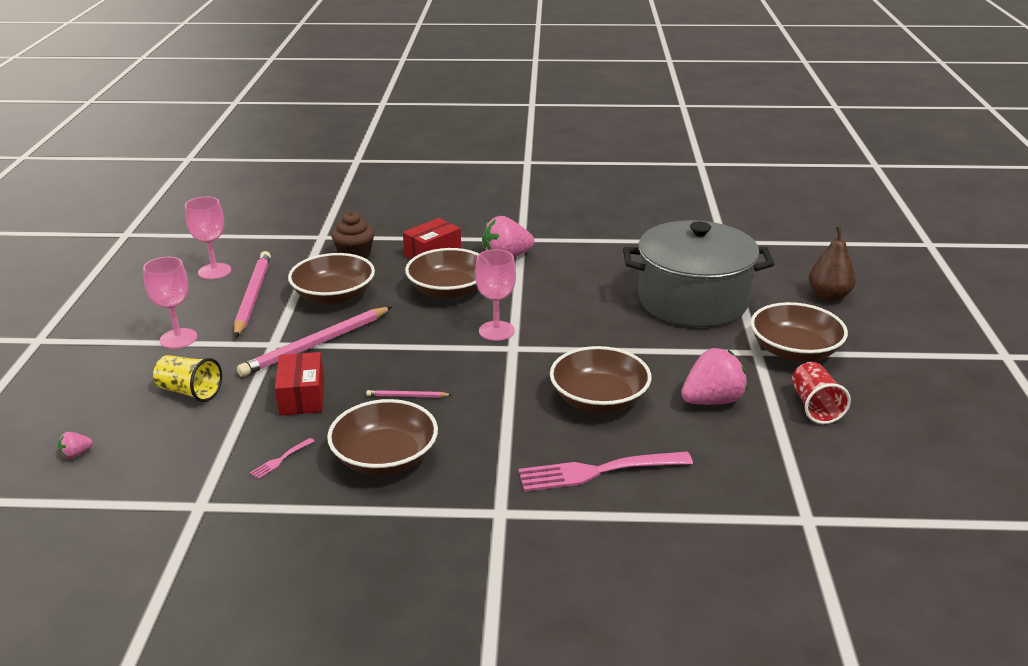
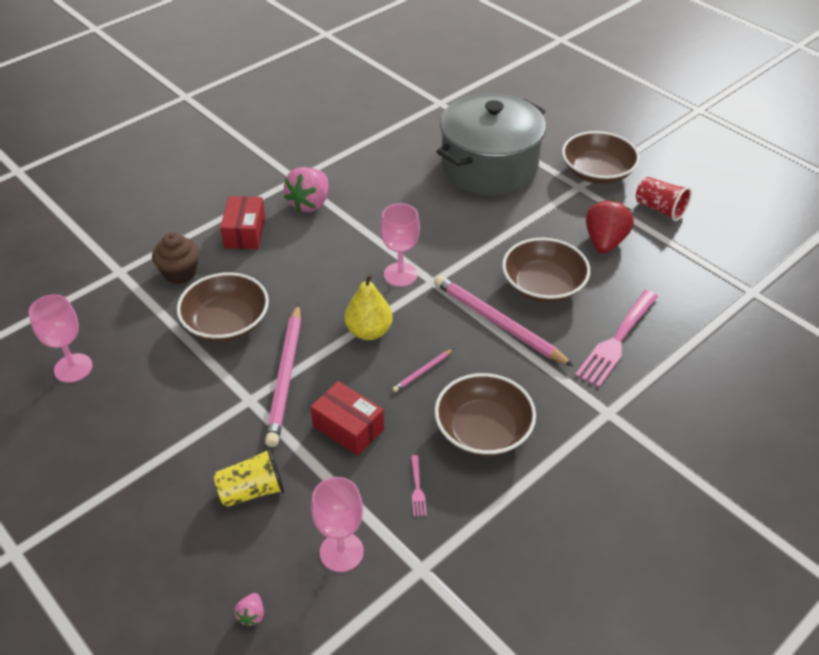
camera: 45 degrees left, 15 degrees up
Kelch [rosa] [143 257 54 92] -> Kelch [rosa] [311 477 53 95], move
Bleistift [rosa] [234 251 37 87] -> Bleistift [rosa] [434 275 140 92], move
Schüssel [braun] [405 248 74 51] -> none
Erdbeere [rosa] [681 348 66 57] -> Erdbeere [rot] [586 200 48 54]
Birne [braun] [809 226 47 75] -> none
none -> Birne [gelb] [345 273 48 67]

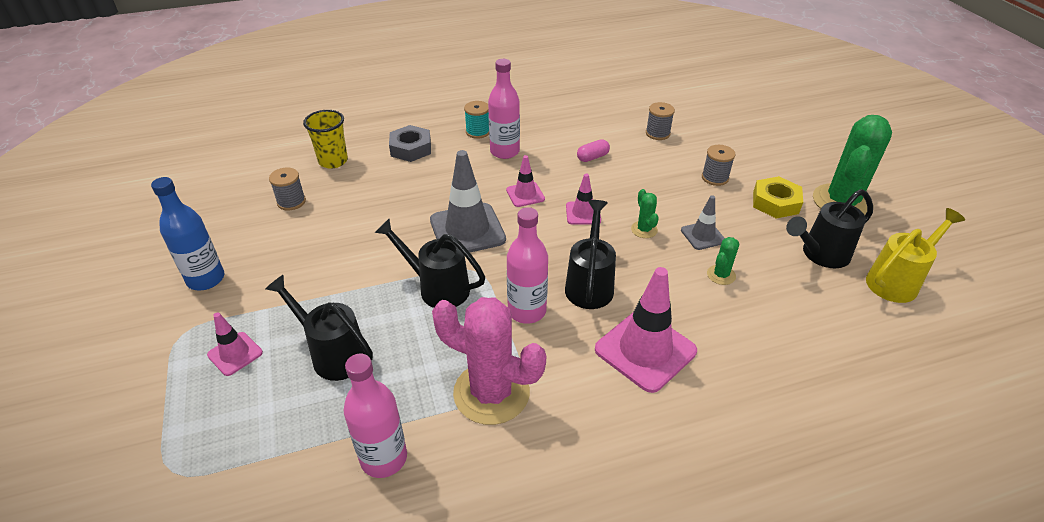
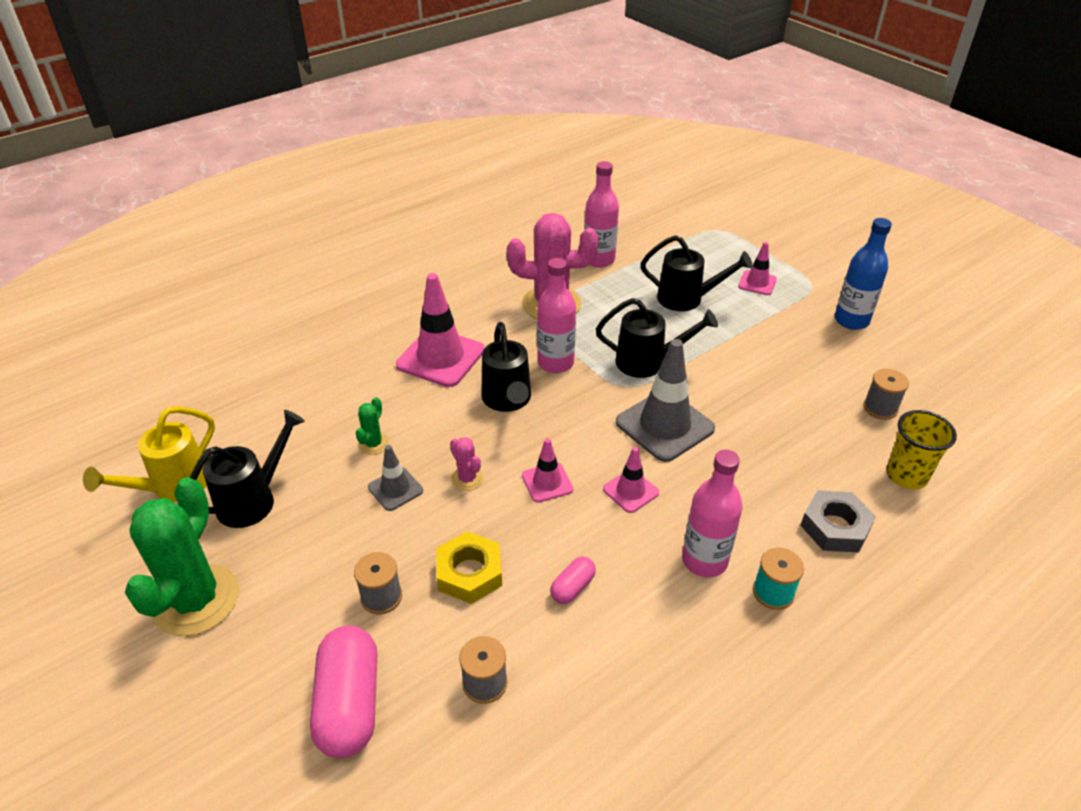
camera: 160 degrees right, 0 degrees up
Kaktus [grün] [631 189 28 49] -> Kaktus [rosa] [450 437 34 54]
Sechskantmutter [gelb] [753 176 50 43] -> Sechskantmutter [gelb] [436 531 66 73], move
none -> Kapsel [rosa] [310 626 68 132]

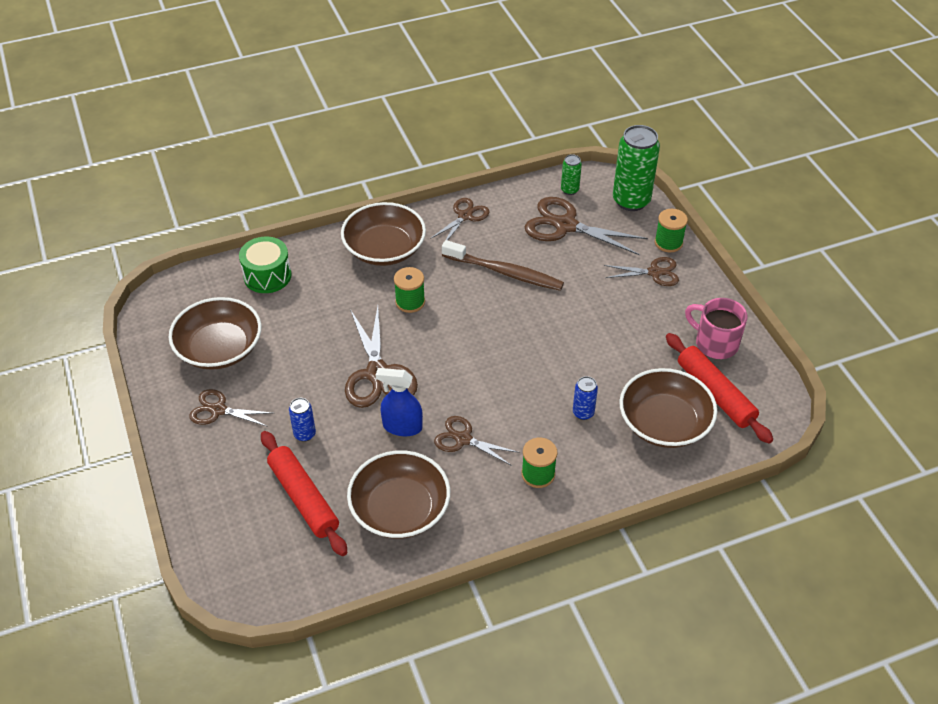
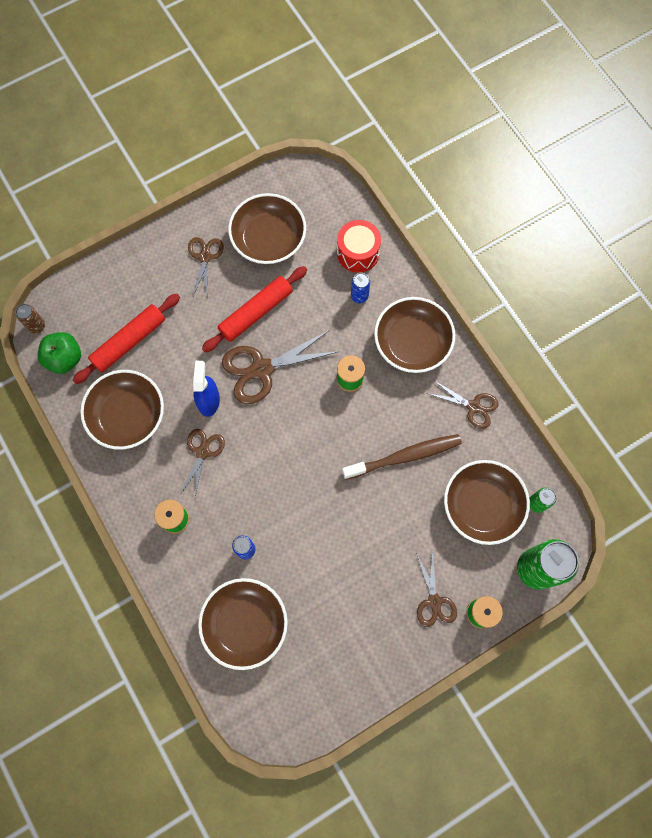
camera: 80 degrees right, 25 degrees up
Trommel [grün] [239 237 53 56] -> Trommel [rot] [337 220 44 53]
Dose [blau] [289 398 27 44] -> Dose [blau] [351 273 19 30], move
Zahnbürste [braun] [442 240 122 51] -> Zahnbürste [braun] [342 434 120 46], 120 degrees counterclockwise
Schere [braun] [525 197 123 58] -> Schüssel [braun] [444 460 86 85]
Nudelholz [rot] [666 333 107 111] -> Nudelholz [rot] [202 266 105 86], move
Tasse [rosa] [685 298 63 61] -> none
none -> Dose [braun] [15 304 30 30]
none -> Apfel [grün] [38 332 43 42]

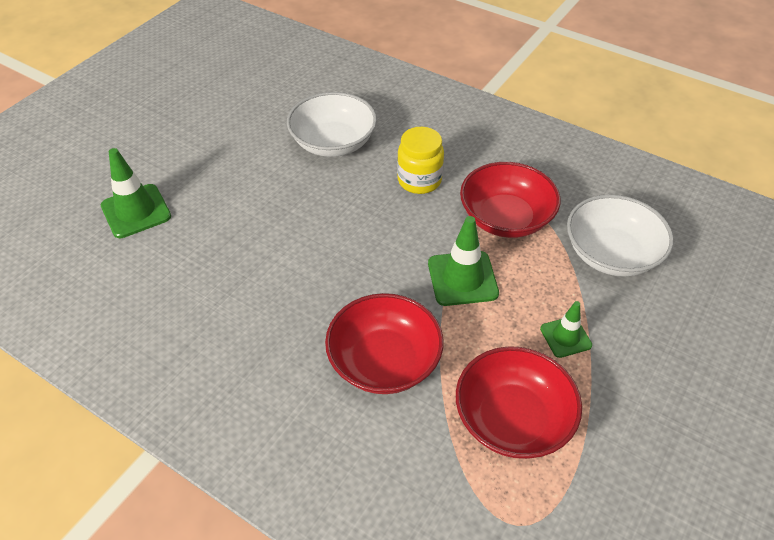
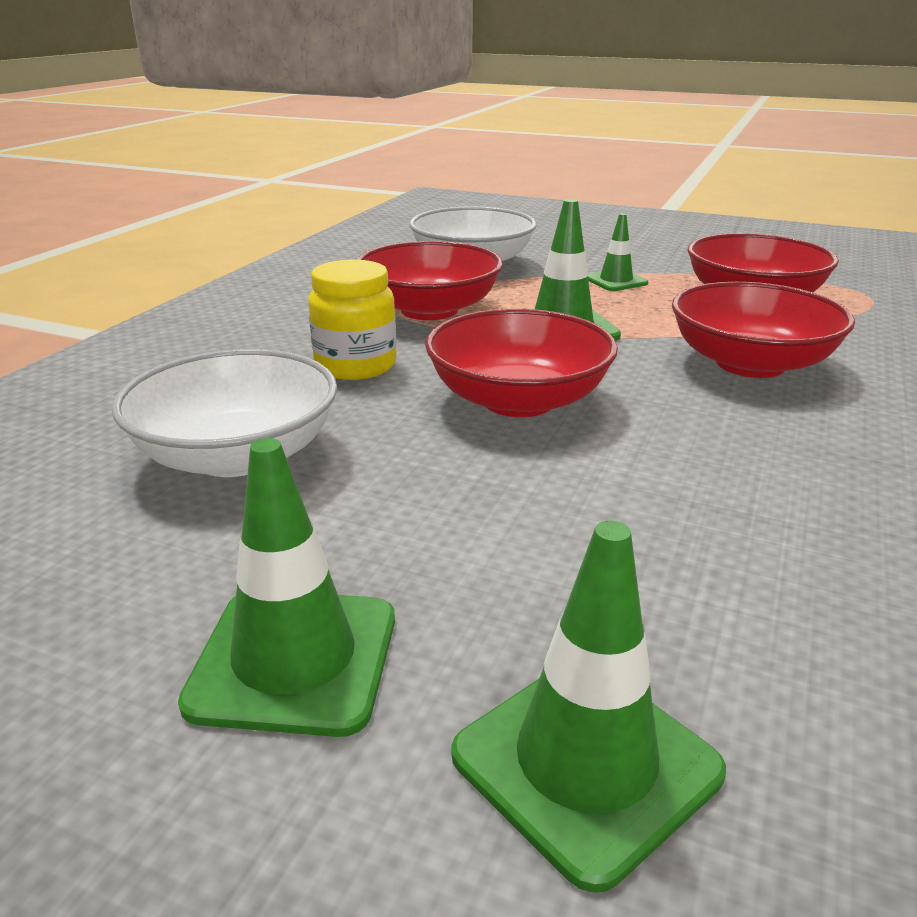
camera: 100 degrees left, 20 degrees down
none -> Leitkegel [grün] [178 438 217 299]
none -> Schüssel [rot] [425 309 193 108]

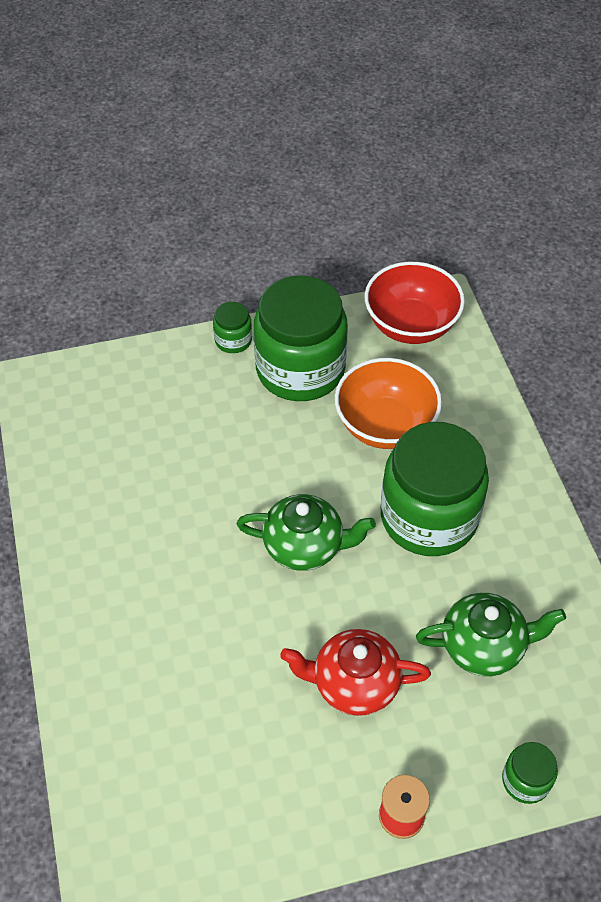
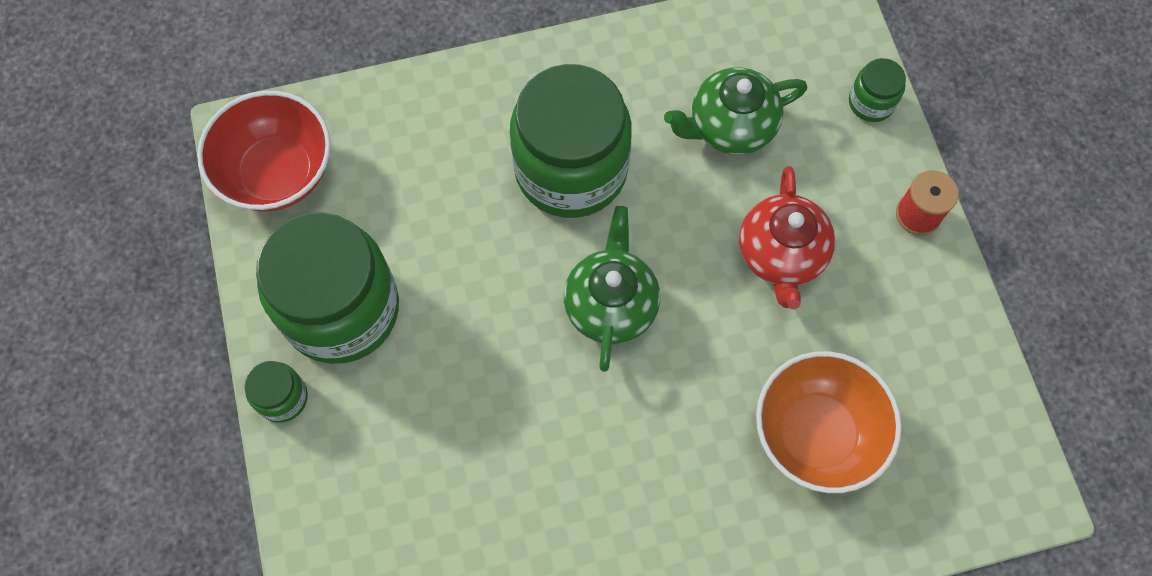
camera: 90 degrees left, 15 degrees up
Schüssel [orange] [335 358 107 91] -> Schüssel [orange] [756 351 146 142], move
Teekanne [grün] [416 593 150 83] -> Teekanne [grün] [664 68 143 87], 105 degrees counterclockwise

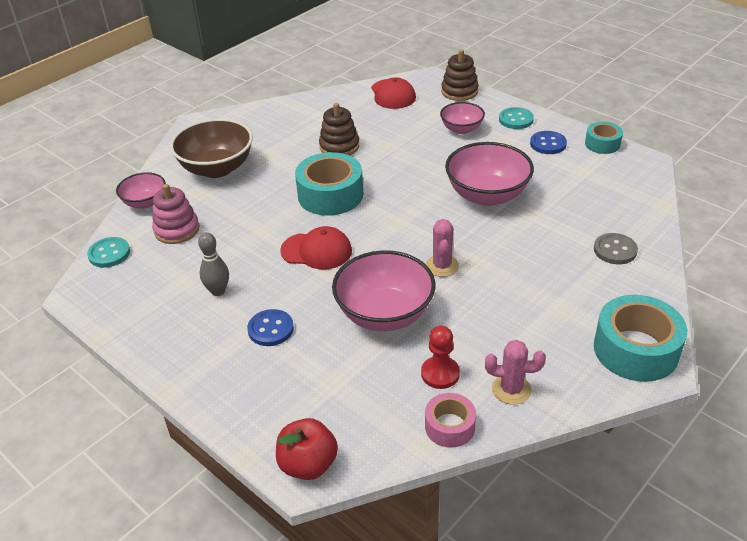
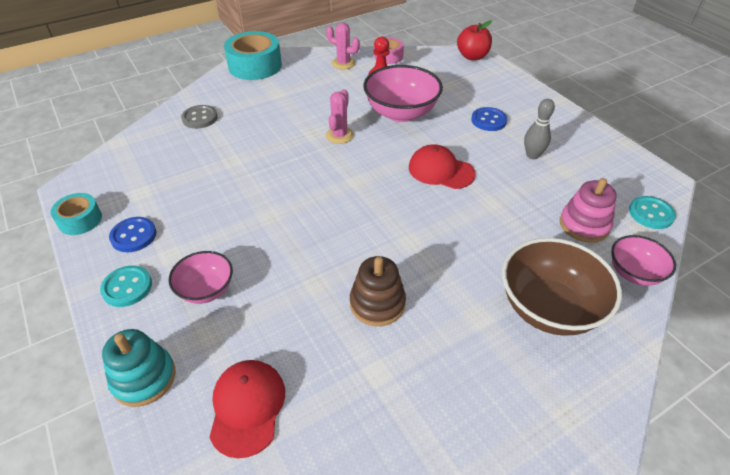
camera: 165 degrees left, 5 degrees up
Klebeband [türkis] [295 152 68 64] -> none
Stapelspielzeug [braun] [441 49 37 52] -> Stapelspielzeug [türkis] [102 329 73 78]
Schüssel [rosa] [445 142 89 64] -> none

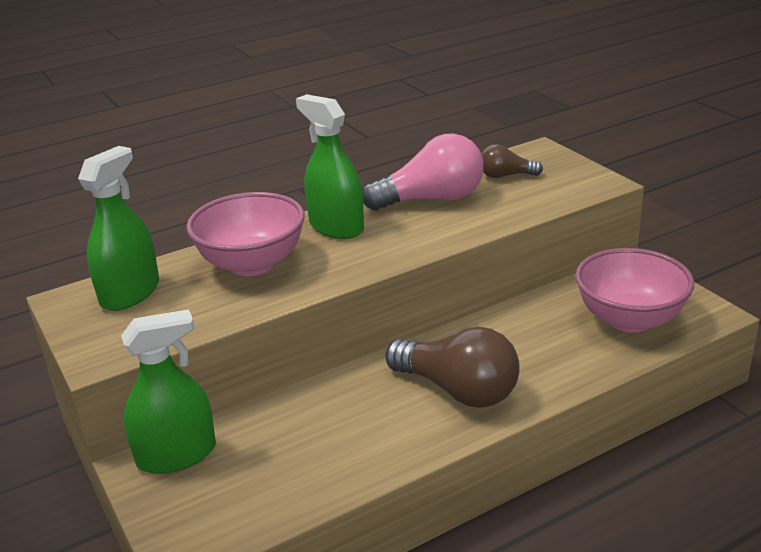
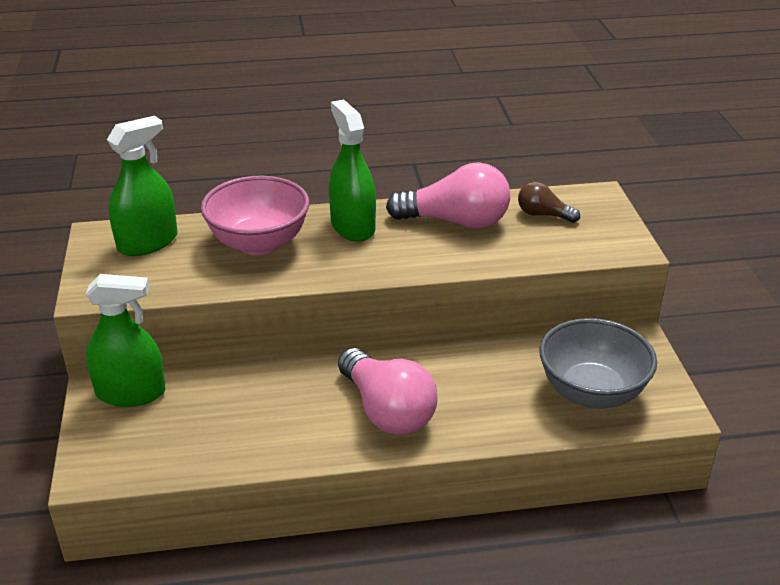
camera: 20 degrees right, 5 degrees up
Glühbirne [braun] [385 327 135 81] -> Glühbirne [rosa] [338 348 99 87]
Schüssel [rosa] [575 248 119 85] -> Schüssel [grau] [539 318 118 91]

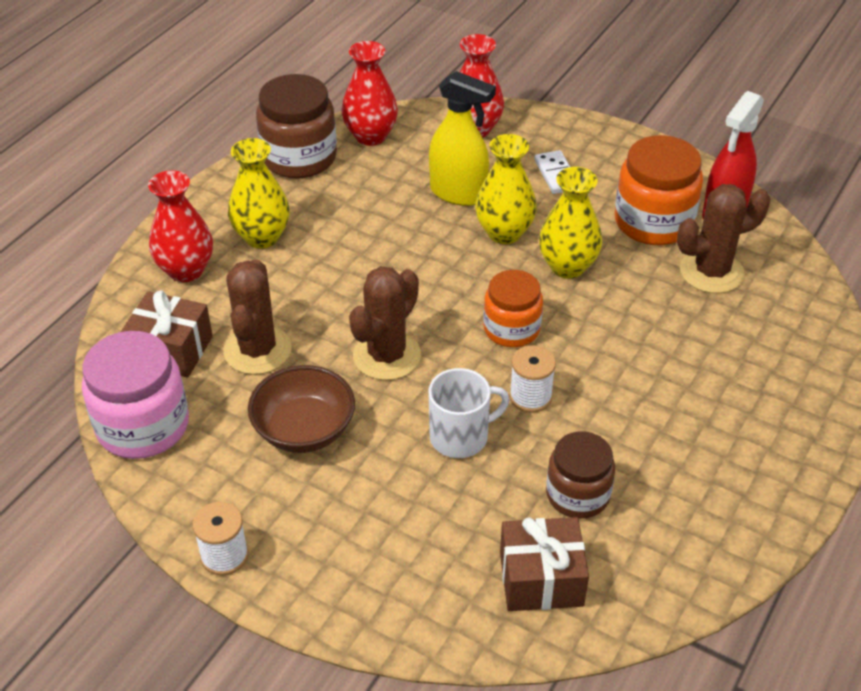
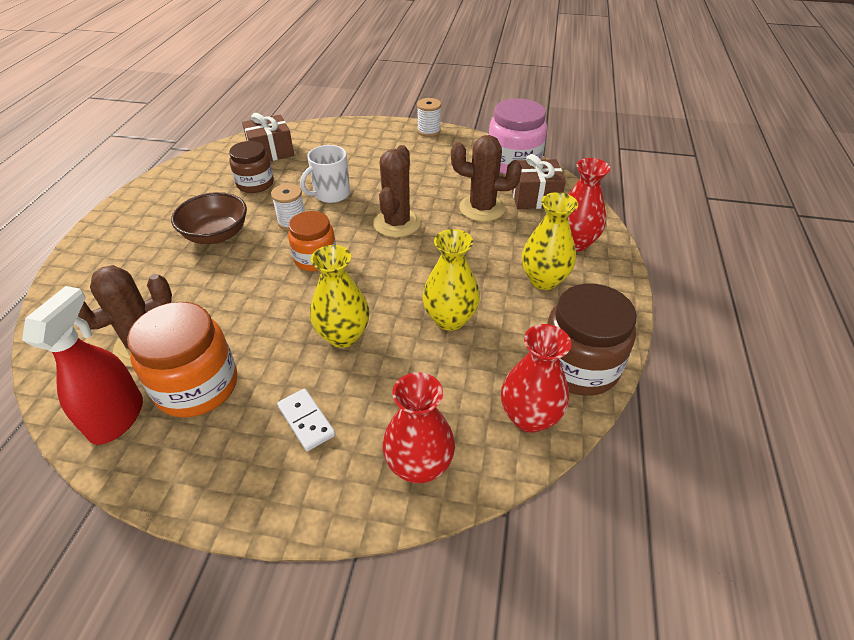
camera: 160 degrees right, 0 degrees up
Kaktus [braun] [223 259 68 116] -> Kaktus [braun] [451 135 71 87], 60 degrees counterclockwise
Schüssel [braun] [248 365 107 88] -> Schüssel [braun] [171 192 76 52], move
Sprühflasche [gelb] [429 71 67 135] -> none
Vase [gelb] [539 167 63 112] -> Vase [gelb] [422 229 58 102], move

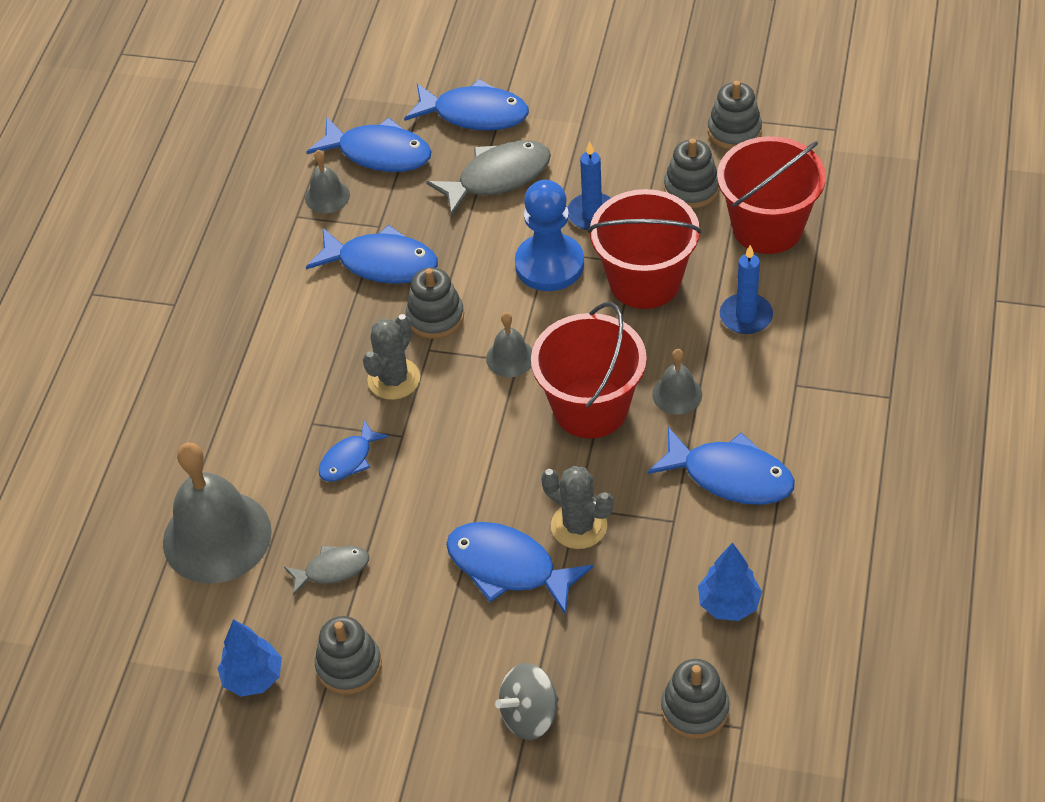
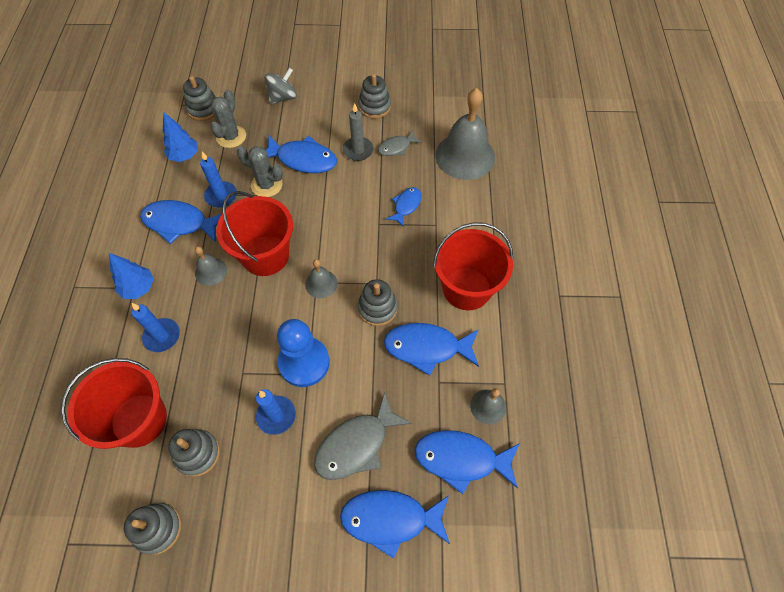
camera: 165 degrees right, 10 degrees up
Baum [blau] [217 619 65 78] -> Baum [blau] [109 253 45 46], move
Kaktus [grau] [363 314 57 86] -> Kaktus [grau] [211 90 35 58], move
Eimer [rot] [588 189 114 120] -> Eimer [rot] [433 222 80 88], move
none -> Kerze [blau] [200 152 37 56]
none -> Kerze [grau] [343 103 31 58]

